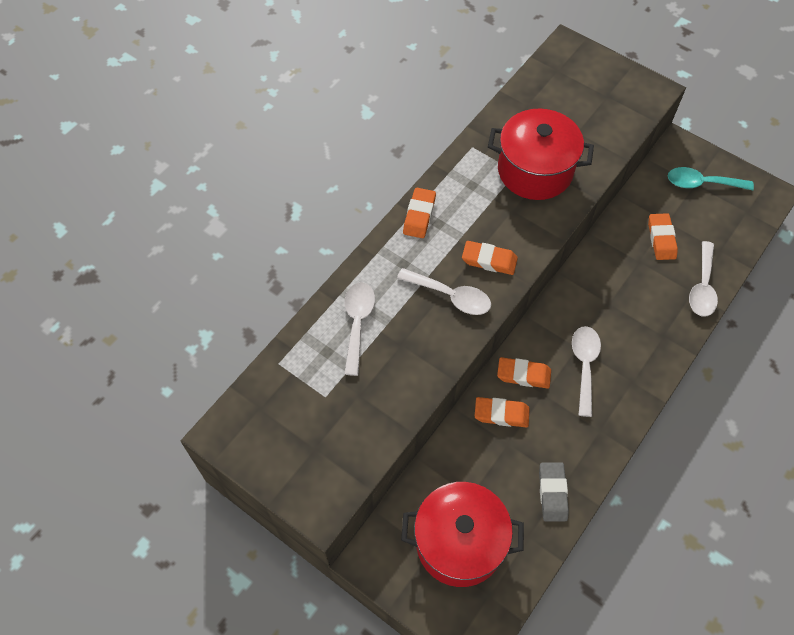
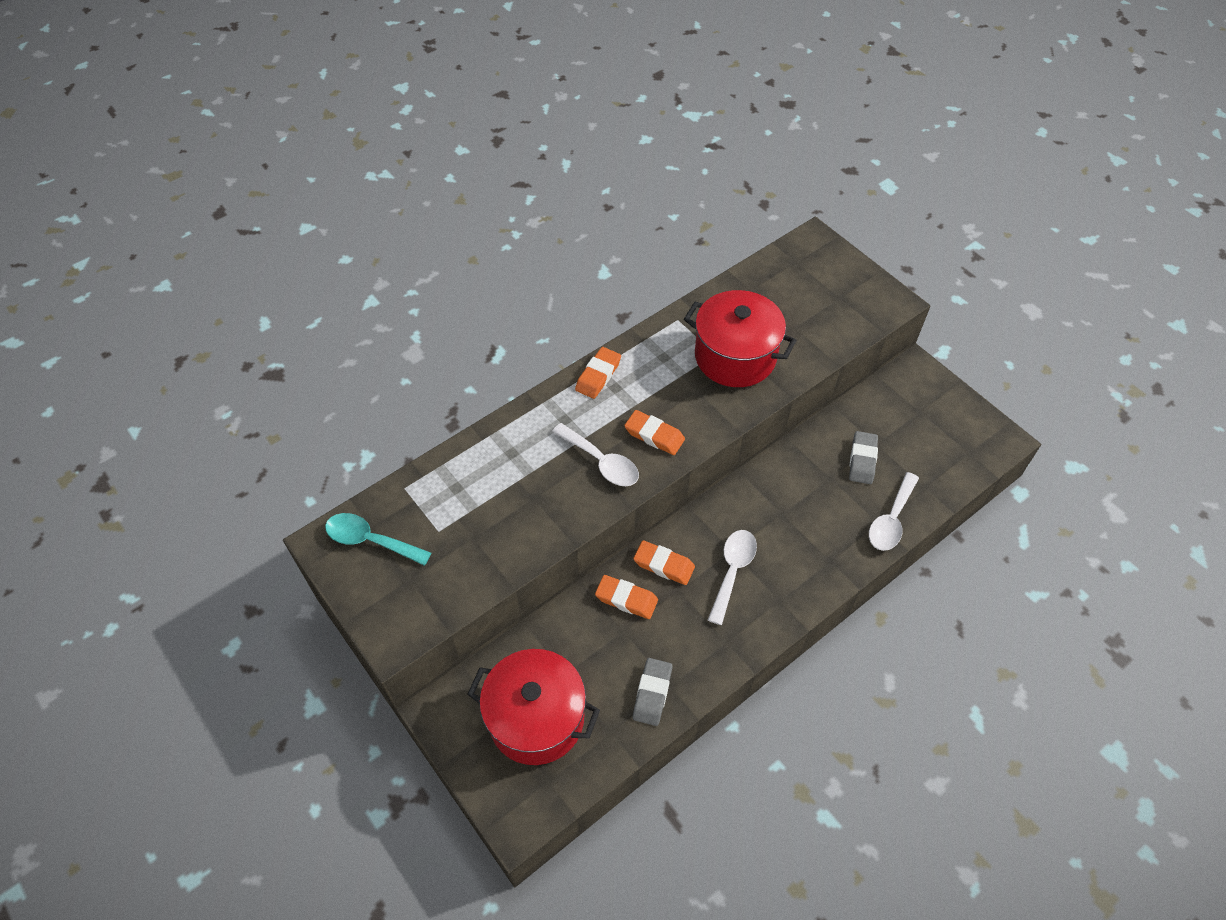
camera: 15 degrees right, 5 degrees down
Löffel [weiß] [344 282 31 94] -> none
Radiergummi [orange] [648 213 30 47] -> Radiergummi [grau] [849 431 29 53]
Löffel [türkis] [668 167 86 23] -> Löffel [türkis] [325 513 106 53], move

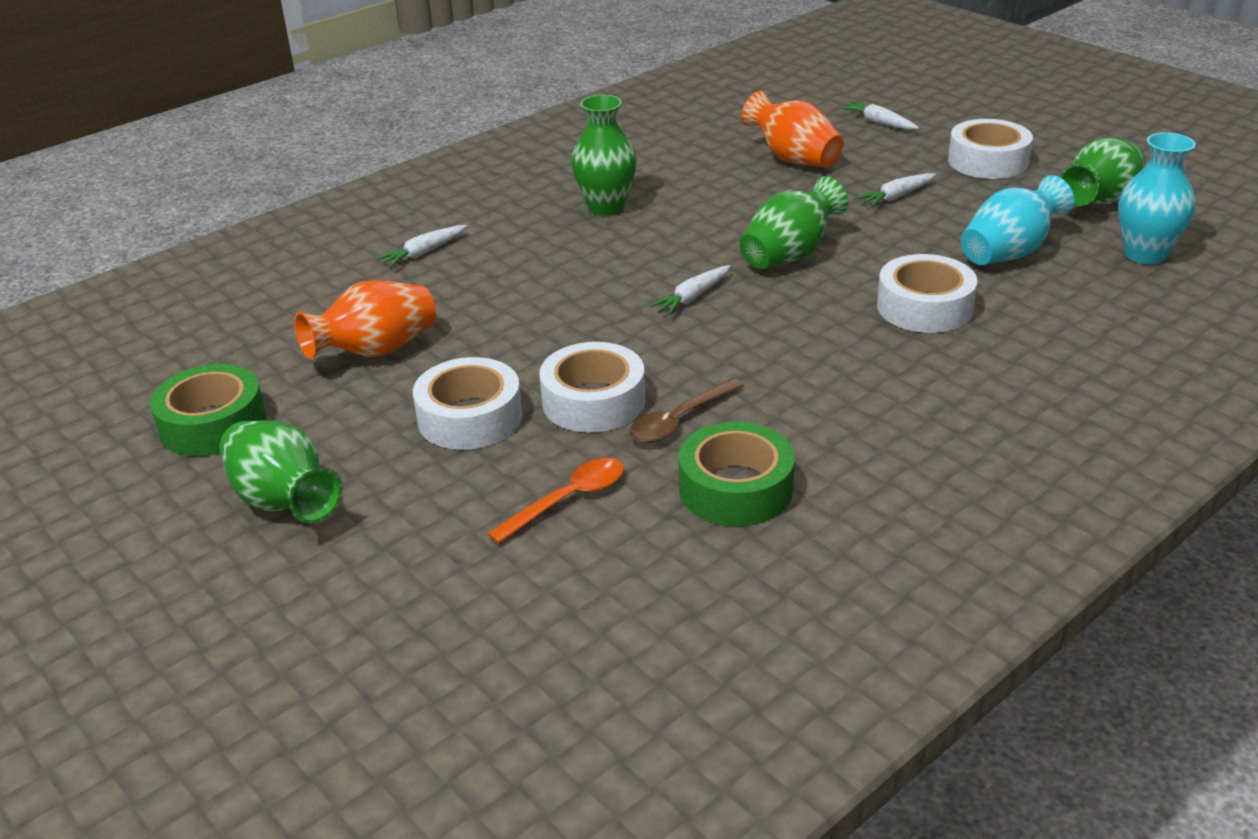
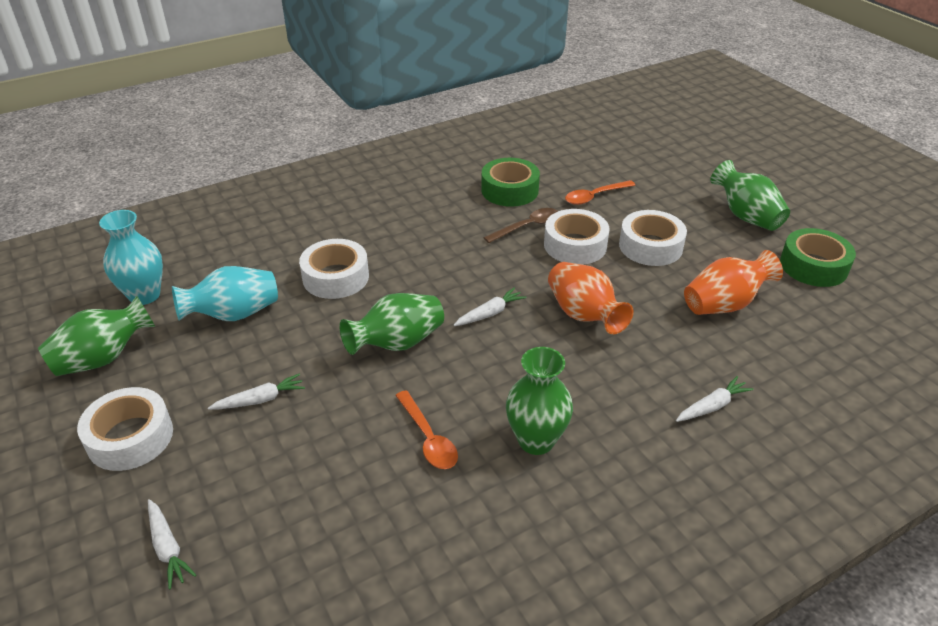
camera: 170 degrees left, 5 degrees up
Vase [orange] [741 91 103 76] -> Vase [orange] [548 262 86 72], move
none -> Löffel [orange] [395 390 63 79]

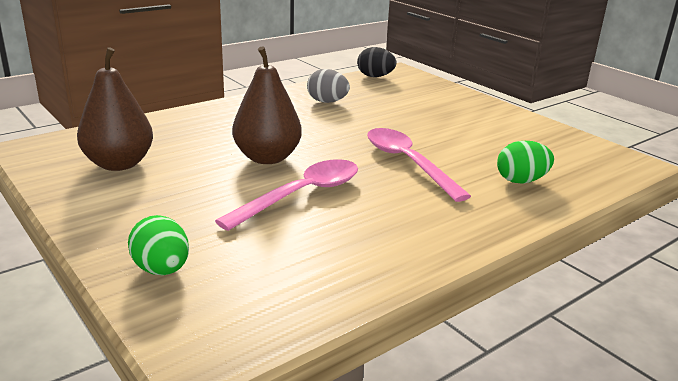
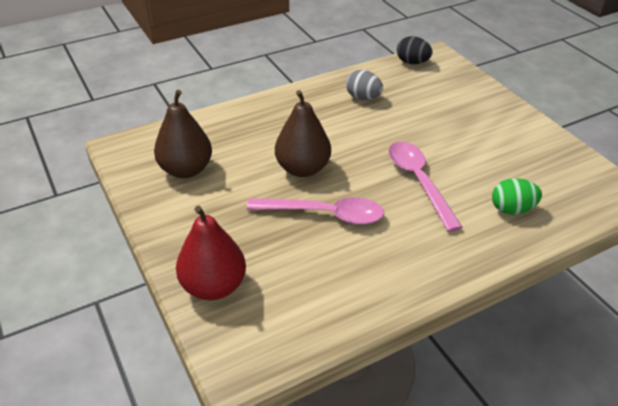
camera: 10 degrees right, 15 degrees up
Ei [grün] [128 215 61 60] -> Birne [rot] [176 206 70 94]
Löffel [rosa] [215 159 143 72] -> Löffel [rosa] [247 197 137 28], 45 degrees clockwise

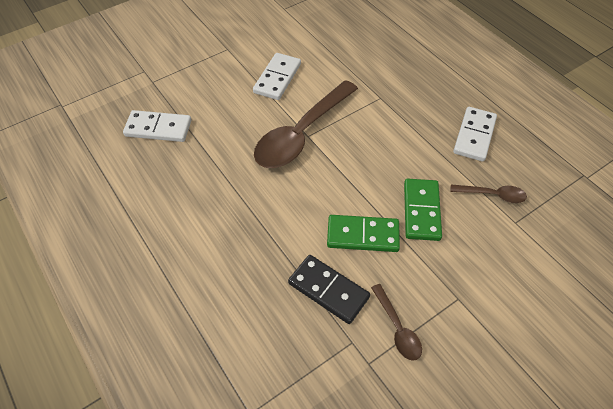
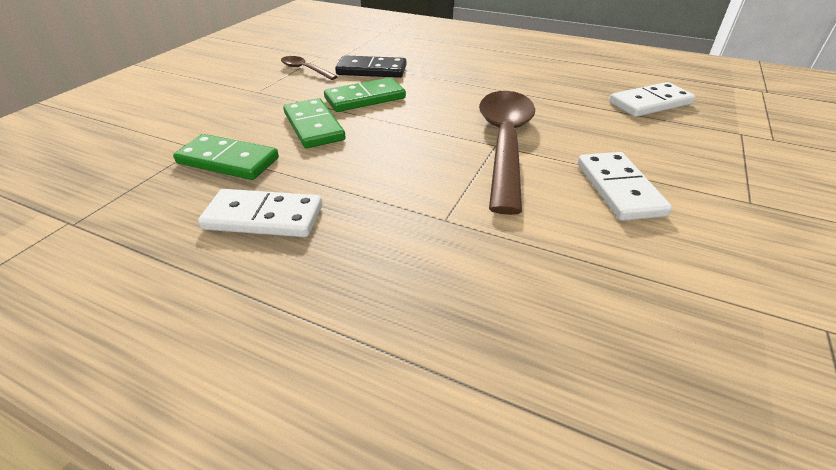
camera: 150 degrees right, 15 degrees down
Löffel [braun] [450 185 77 18] -> Dominostein [grün] [173 134 106 46]
Dominostein [weiß] [453 107 44 55] -> Dominostein [weiß] [198 189 124 48], 75 degrees counterclockwise

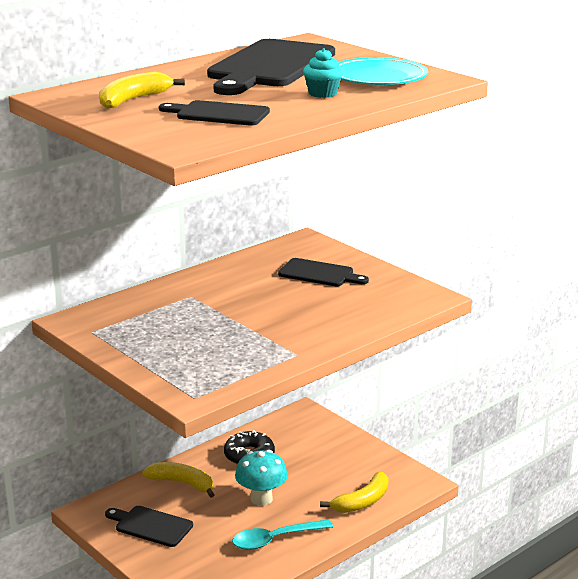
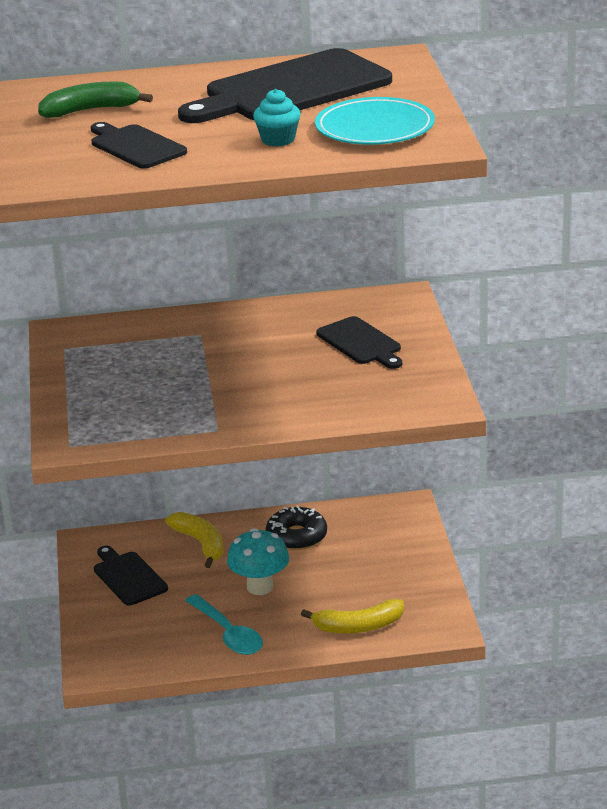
camera: 35 degrees right, 5 degrees up
Banane [gelb] [99 71 86 38] -> Banane [grün] [38 81 115 37]
Löffel [türkis] [232 519 101 31] -> Löffel [türkis] [185 594 78 61], 135 degrees counterclockwise

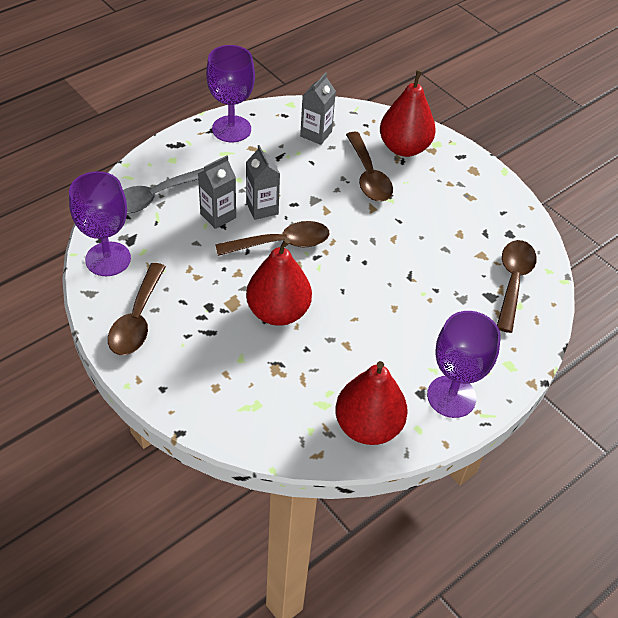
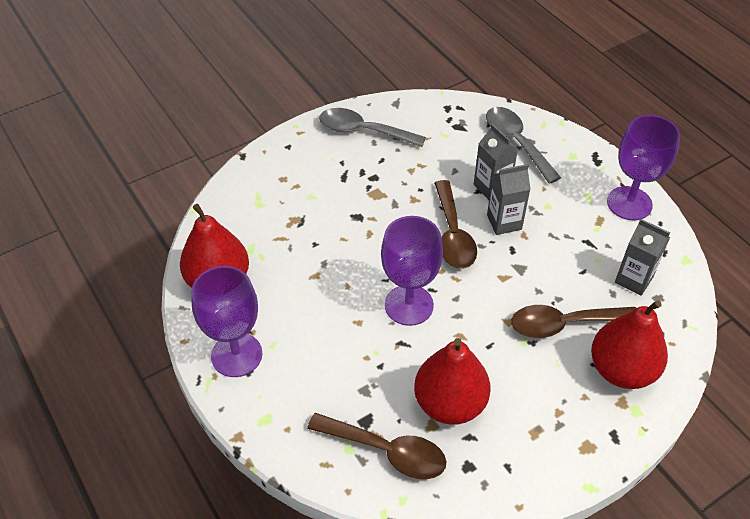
camera: 100 degrees right, 0 degrees up
Kelch [lila] [69 171 62 105] -> Kelch [lila] [381 216 62 110], move
Löffel [braun] [108 263 58 92] -> Löffel [grau] [319 108 107 39]
Birne [rot] [246 238 66 88] -> Birne [rot] [414 338 76 87], move

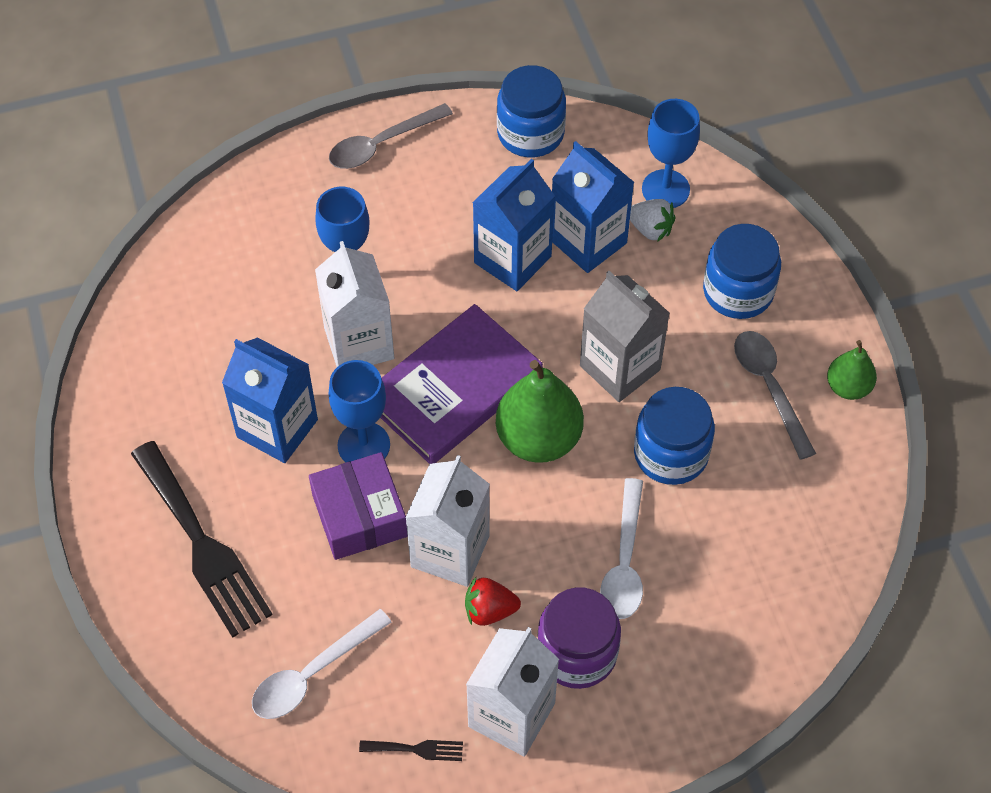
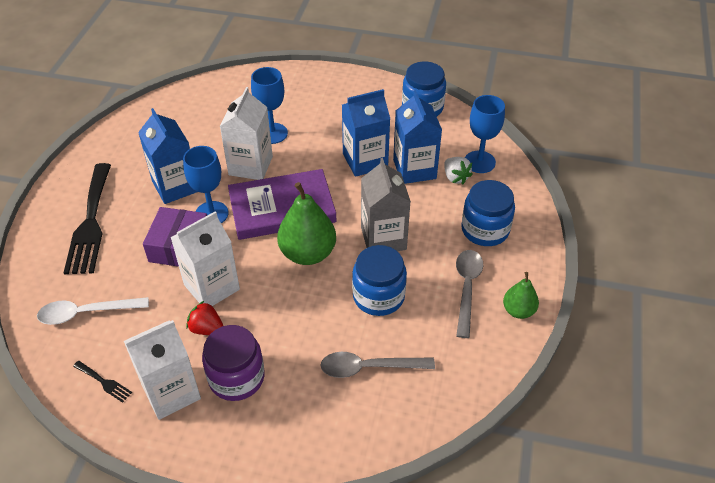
camera: 30 degrees right, 10 degrees down
Löffel [grau] [329 103 124 66] -> Löffel [grau] [320 352 115 26], move
Löffel [weiß] [600 478 43 141] -> none

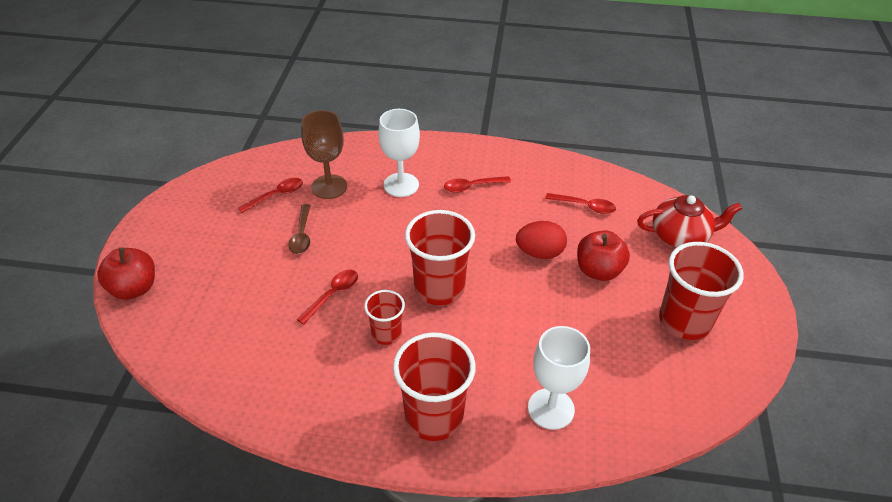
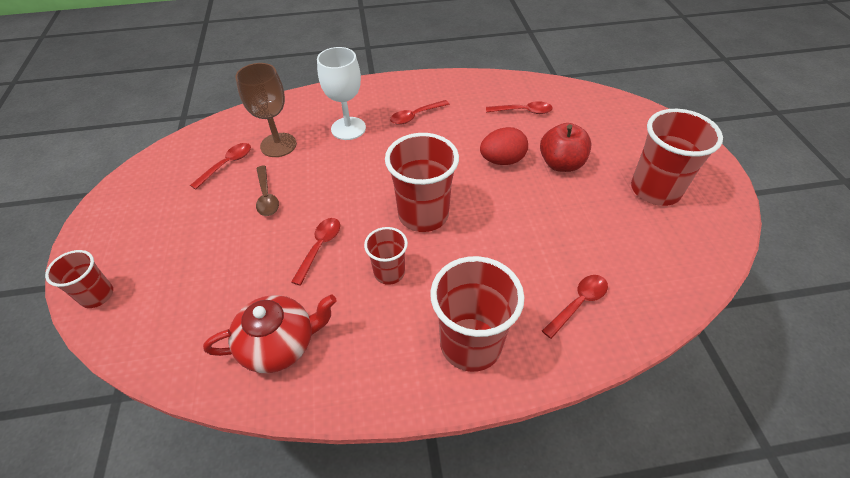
camera: 15 degrees left, 5 degrees up
Apfel [rot] [97 247 58 53] -> Becher [rot] [45 250 68 58]
Kelch [weiß] [528 326 62 104] -> Löffel [rot] [542 275 66 64]
Teekanne [rot] [637 195 105 53] -> Teekanne [rot] [203 294 134 79], move

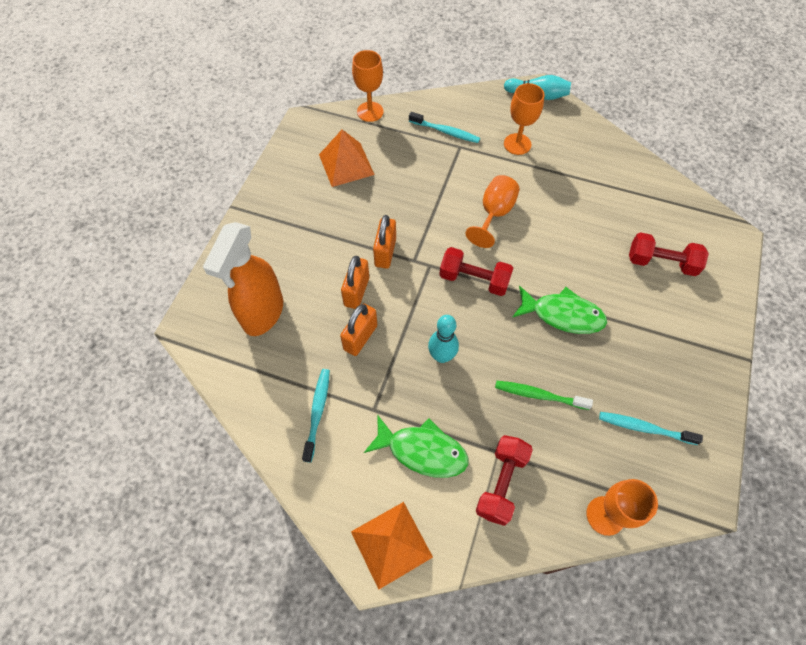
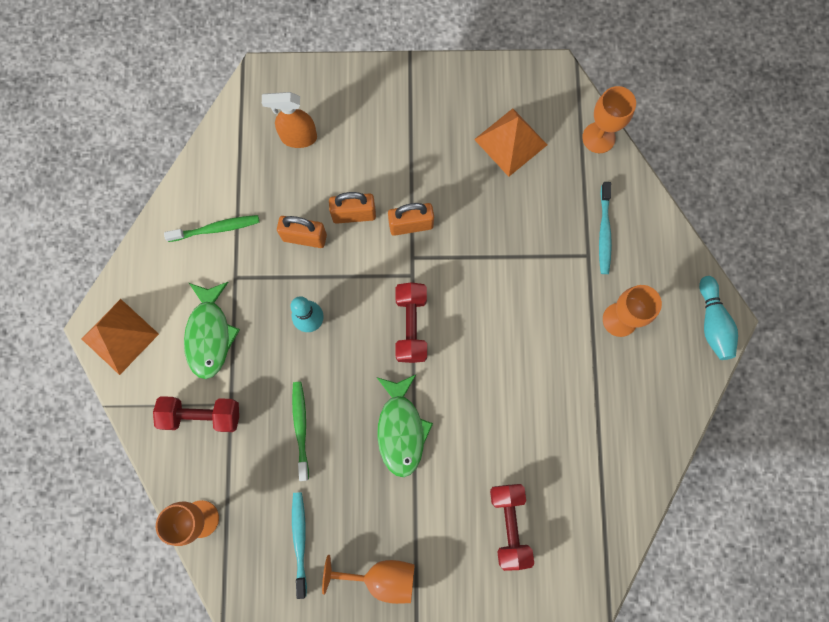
camera: 70 degrees right, 15 degrees up
Sprühflasche [orange] [203 222 80 114] -> Sprühflasche [orange] [262 92 55 56], x0.63
Zahnbürste [türkis] [302 369 28 93] -> Zahnbürste [grün] [164 215 96 27]
Kelch [orange] [465 175 55 73] -> Kelch [orange] [322 555 93 49], move

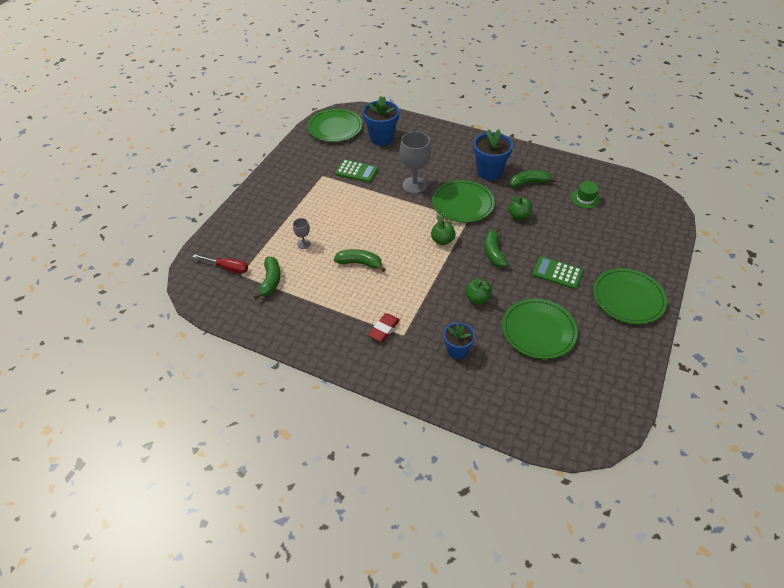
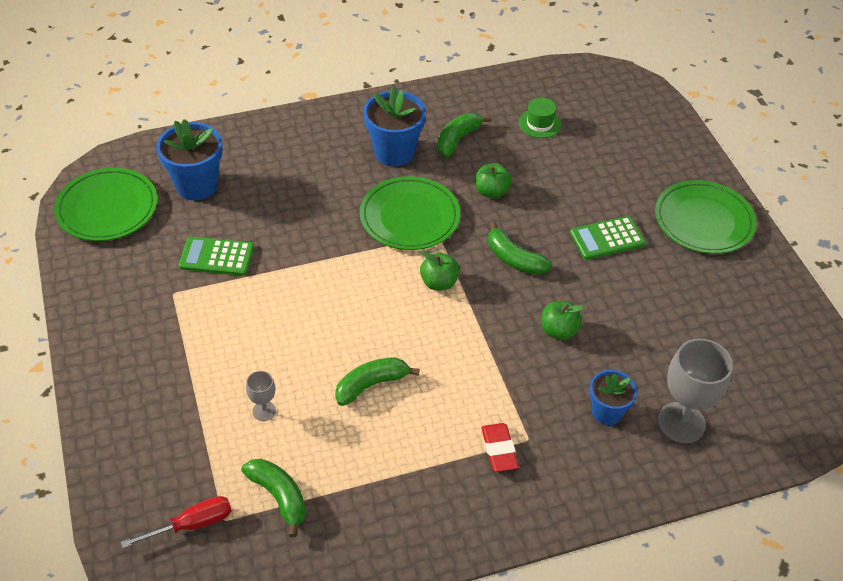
camera: 45 degrees left, 0 degrees up
Taschenrechner [grün] [335 159 43 24] -> Taschenrechner [grün] [179 236 75 40], 150 degrees counterclockwise
Kelch [grau] [400 131 31 63] -> Kelch [grau] [658 339 75 104], move
Teller [grün] [502 299 76 60] -> none

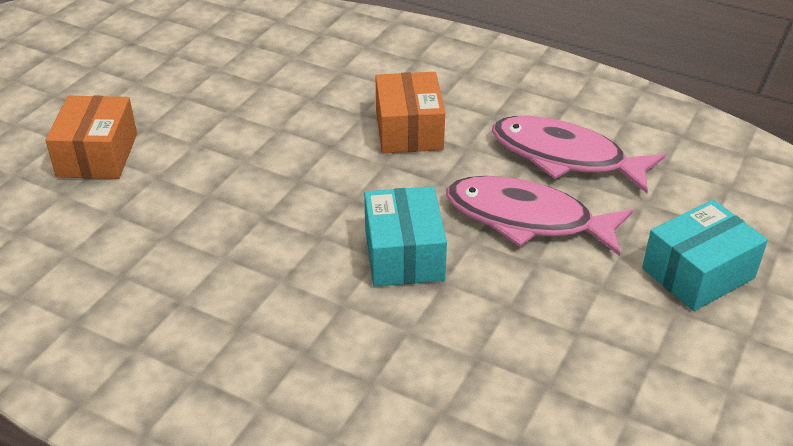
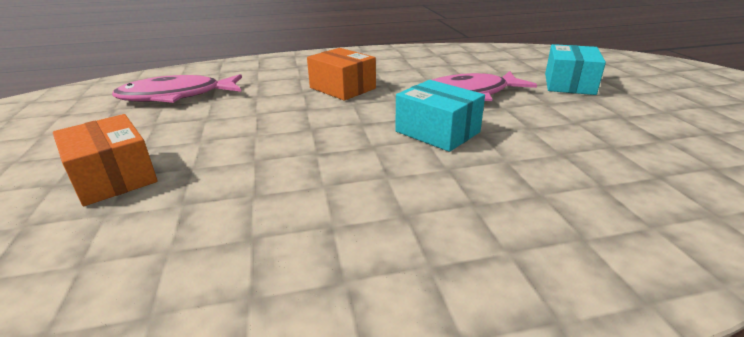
camera: 40 degrees left, 10 degrees down
Fisch [rosa] [492 116 173 77] -> Fisch [rosa] [112 74 130 29], move

